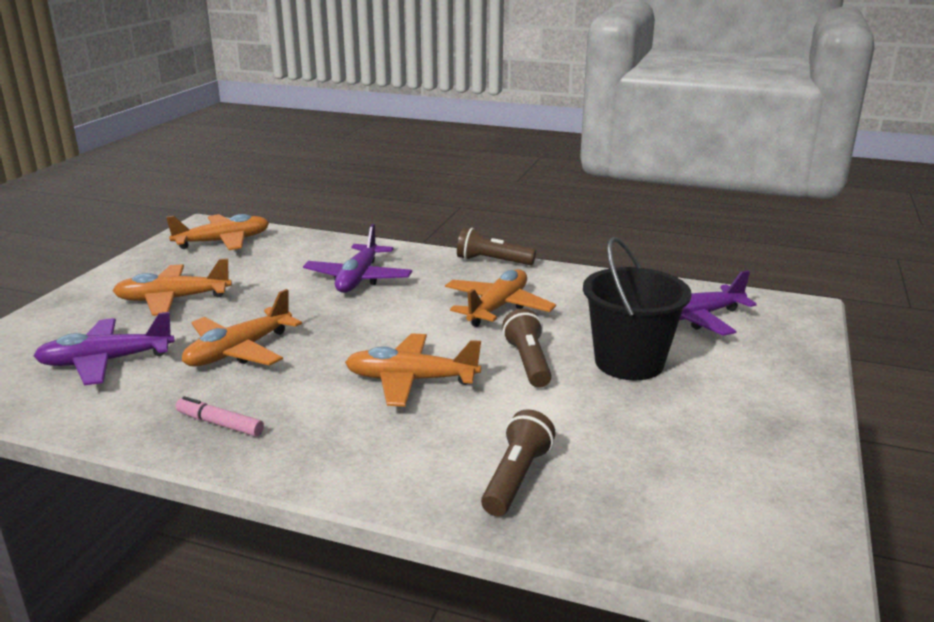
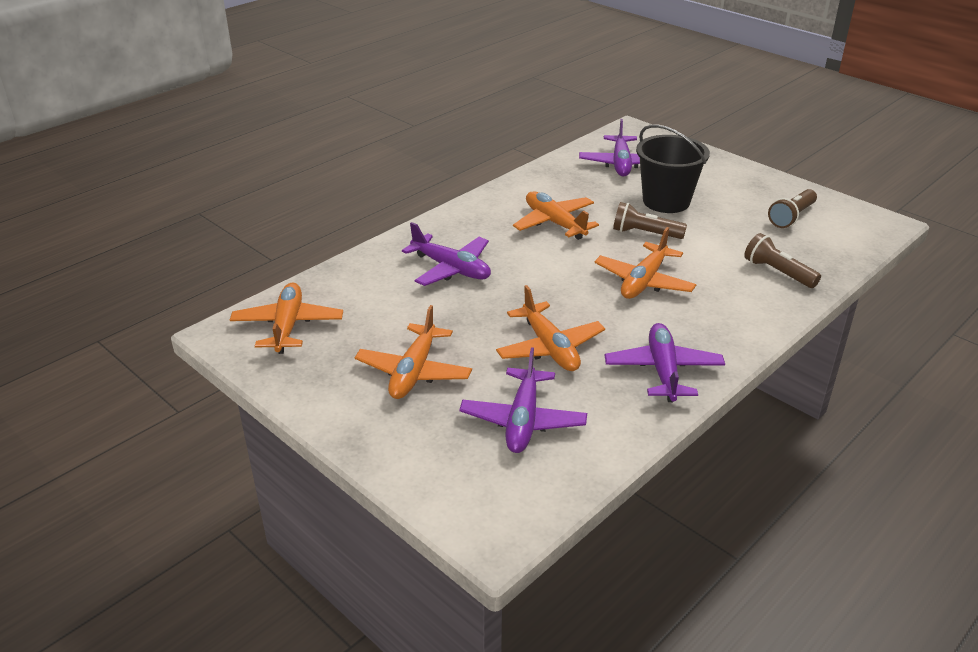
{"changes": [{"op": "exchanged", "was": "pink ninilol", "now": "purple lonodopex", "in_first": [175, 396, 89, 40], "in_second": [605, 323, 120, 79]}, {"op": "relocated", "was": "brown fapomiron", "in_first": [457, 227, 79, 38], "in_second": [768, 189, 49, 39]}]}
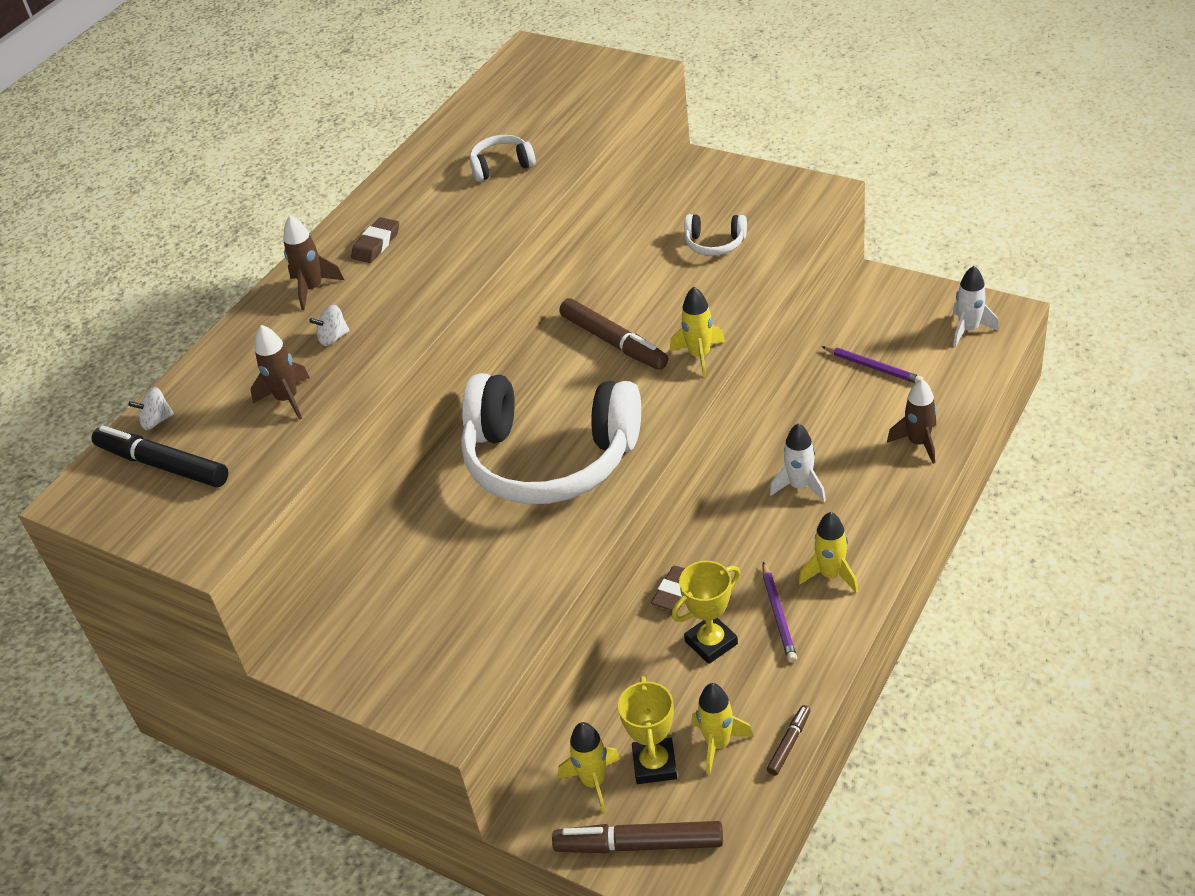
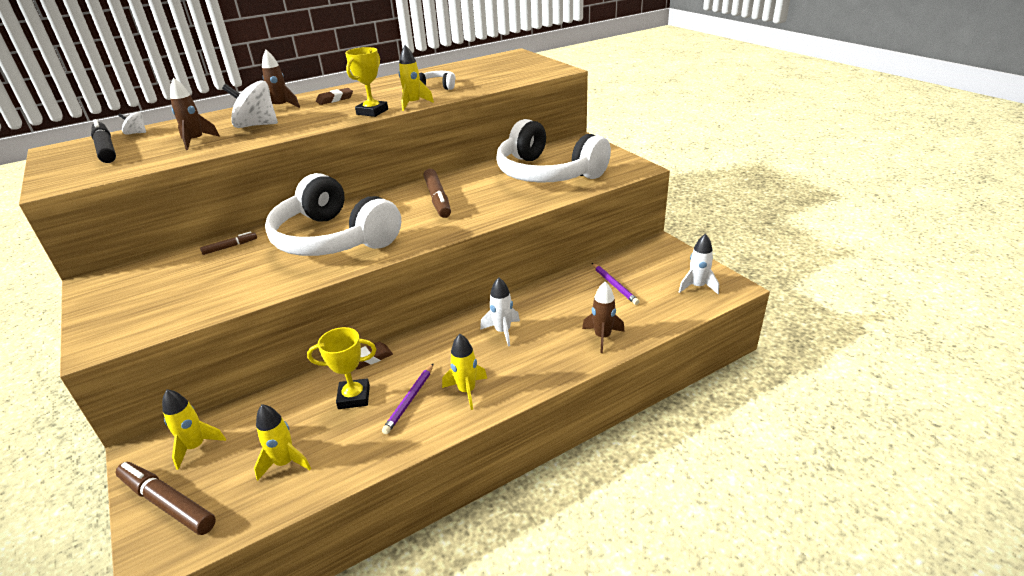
{"changes": [{"op": "relocated", "was": "brown ninilol", "in_first": [767, 705, 44, 71], "in_second": [200, 231, 57, 24]}, {"op": "size", "was": "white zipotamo", "in_first": [309, 305, 41, 41], "in_second": [222, 81, 56, 47], "ratio": 2.05}, {"op": "relocated", "was": "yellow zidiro", "in_first": [618, 676, 59, 108], "in_second": [345, 47, 43, 70]}, {"op": "relocated", "was": "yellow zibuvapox", "in_first": [670, 287, 55, 90], "in_second": [399, 45, 35, 66]}, {"op": "size", "was": "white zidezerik", "in_first": [684, 214, 63, 42], "in_second": [496, 119, 115, 64], "ratio": 2.48}]}
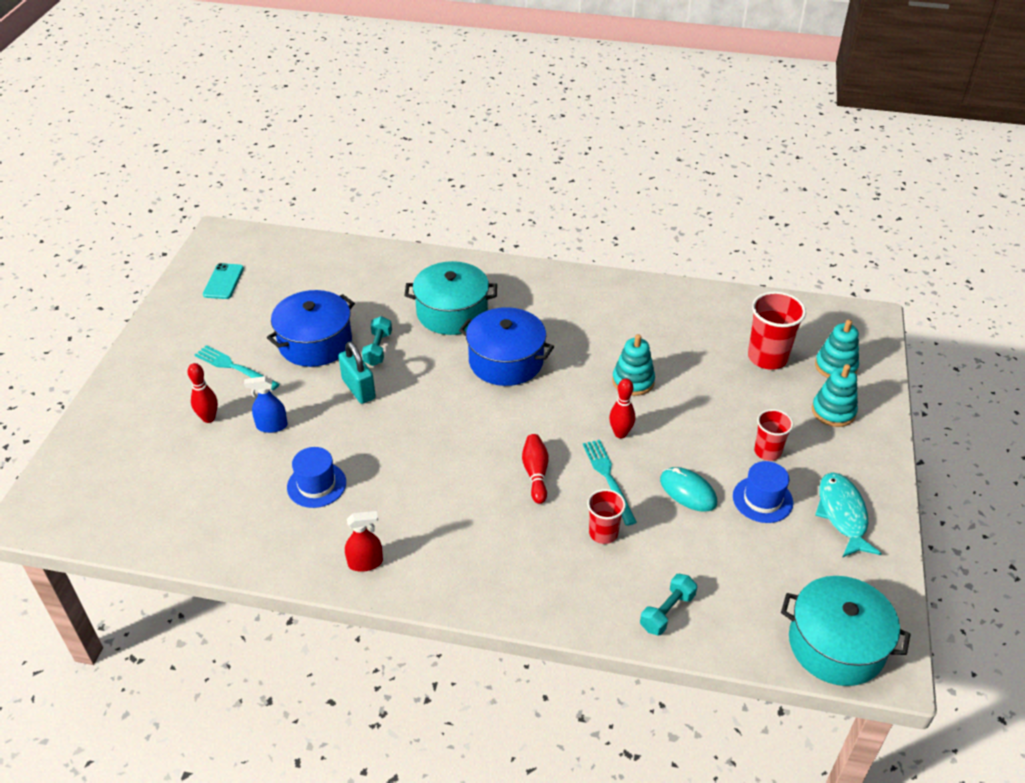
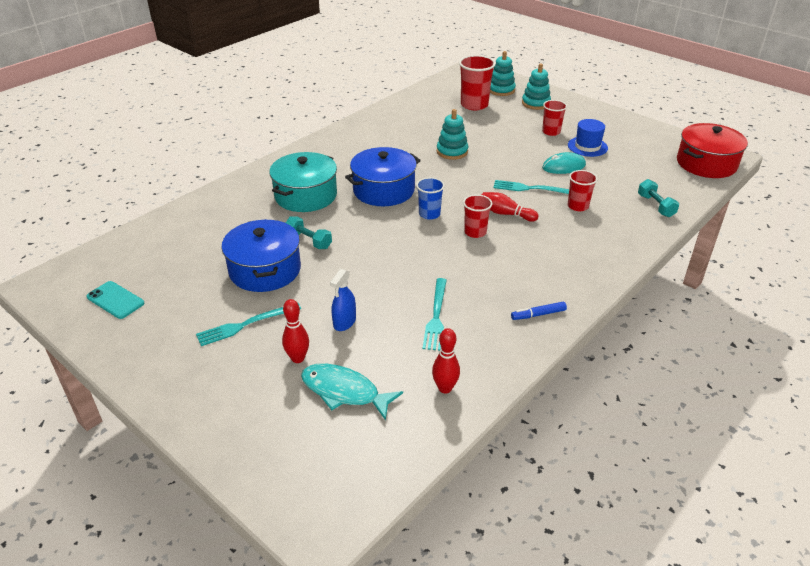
{"changes": [{"op": "relocated", "was": "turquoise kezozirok", "in_first": [815, 472, 67, 85], "in_second": [301, 364, 102, 57]}, {"op": "appeared", "now": "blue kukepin", "in_second": [416, 177, 29, 43]}, {"op": "exchanged", "was": "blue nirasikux", "now": "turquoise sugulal", "in_first": [287, 447, 59, 61], "in_second": [423, 278, 24, 73]}, {"op": "relocated", "was": "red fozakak", "in_first": [609, 378, 26, 60], "in_second": [432, 328, 28, 66]}, {"op": "appeared", "now": "red kukepin", "in_second": [463, 194, 29, 44]}, {"op": "exchanged", "was": "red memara", "now": "blue ninilol", "in_first": [345, 511, 38, 61], "in_second": [511, 302, 56, 18]}, {"op": "colour", "was": "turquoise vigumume", "now": "red vigumume", "in_first": [781, 576, 130, 110], "in_second": [677, 123, 71, 55]}, {"op": "missing", "was": "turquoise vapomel", "in_first": [338, 342, 38, 62]}]}
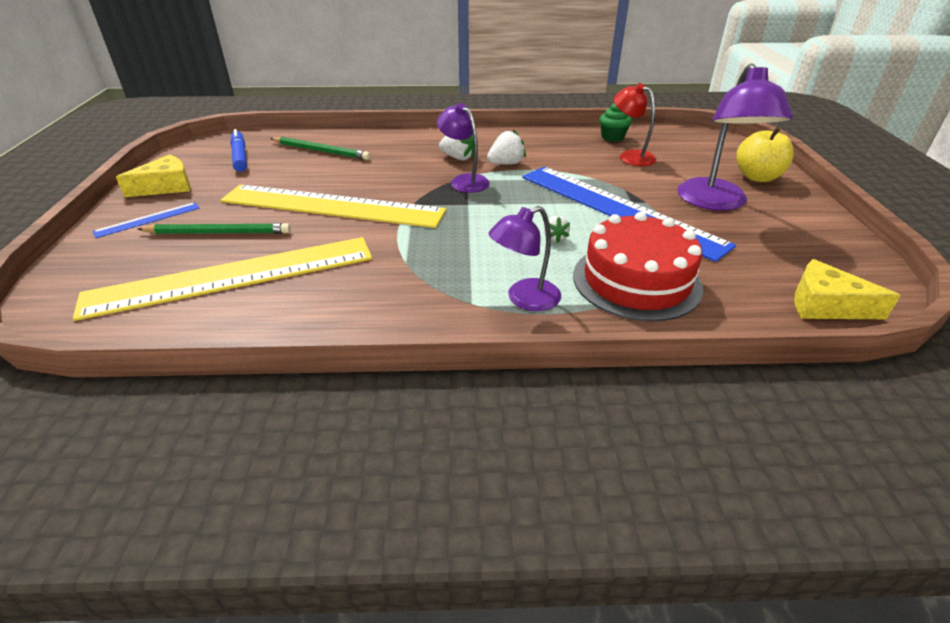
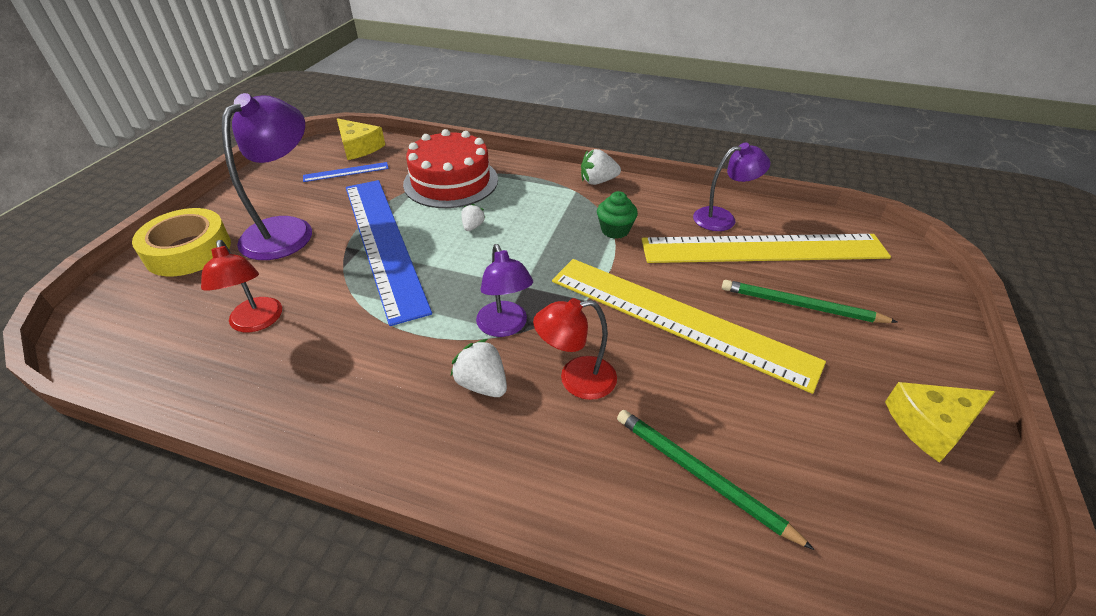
{"changes": [{"op": "exchanged", "was": "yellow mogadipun", "now": "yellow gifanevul", "in_first": [736, 126, 58, 56], "in_second": [132, 208, 99, 68]}, {"op": "relocated", "was": "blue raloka", "in_first": [92, 202, 108, 36], "in_second": [303, 162, 86, 20]}, {"op": "appeared", "now": "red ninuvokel", "in_second": [533, 298, 84, 102]}, {"op": "relocated", "was": "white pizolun", "in_first": [487, 129, 39, 36], "in_second": [581, 149, 40, 36]}, {"op": "relocated", "was": "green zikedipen", "in_first": [599, 103, 33, 38], "in_second": [597, 191, 41, 48]}, {"op": "relocated", "was": "purple ninuvokel", "in_first": [488, 206, 73, 105], "in_second": [693, 142, 77, 89]}, {"op": "missing", "was": "blue ninilol", "in_first": [230, 129, 17, 43]}]}
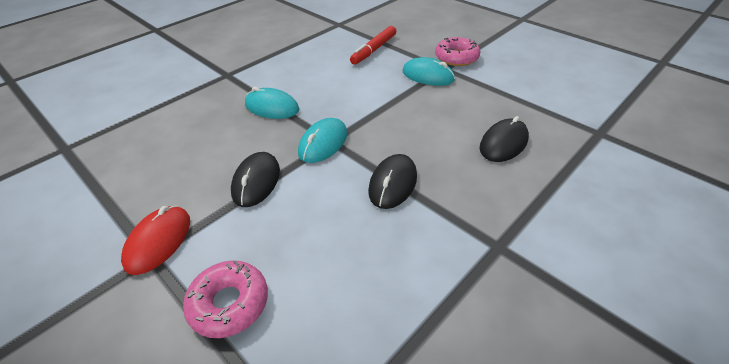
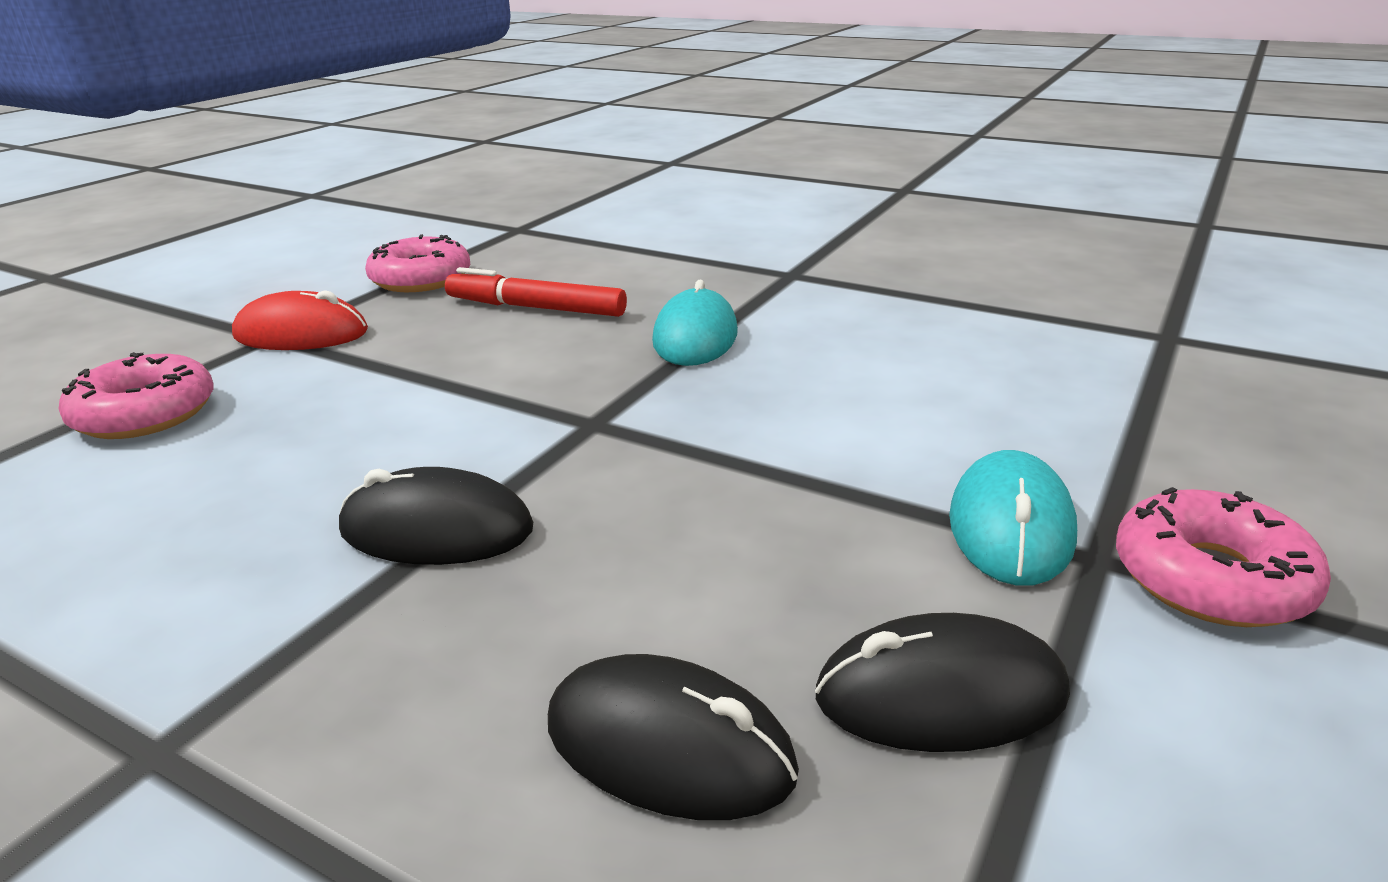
{"changes": [{"op": "appeared", "now": "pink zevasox", "in_second": [365, 234, 105, 58]}, {"op": "relocated", "was": "red ninilol", "in_first": [350, 26, 46, 39], "in_second": [445, 267, 182, 50]}, {"op": "relocated", "was": "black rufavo", "in_first": [231, 152, 49, 55], "in_second": [815, 613, 255, 139]}, {"op": "missing", "was": "turquoise rufavo", "in_first": [298, 118, 49, 45]}]}
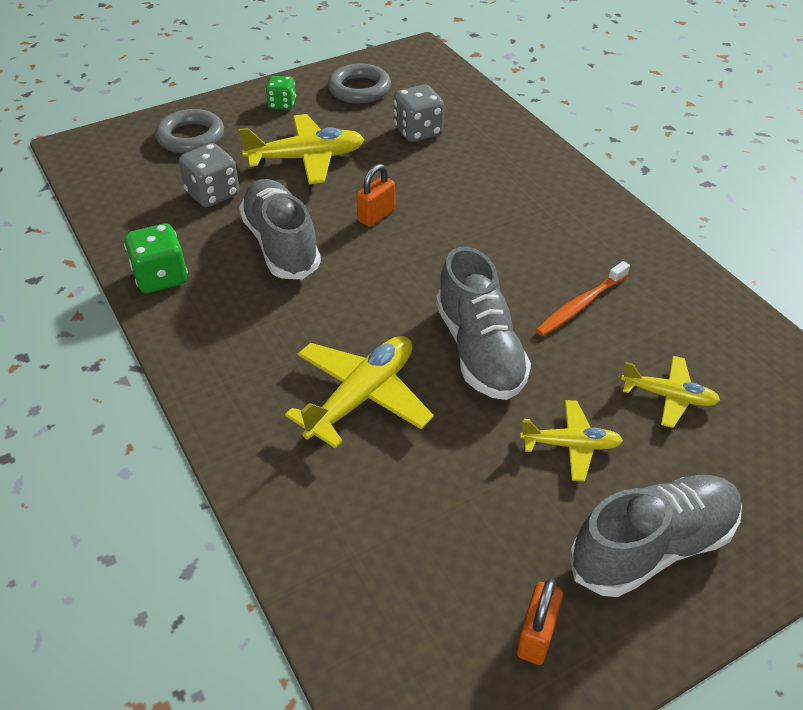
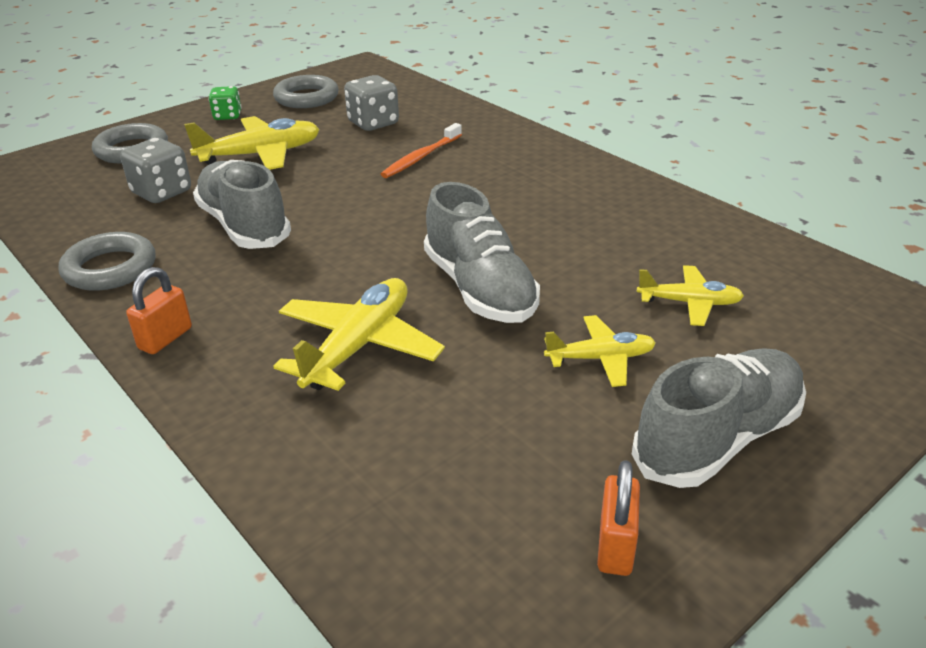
{"changes": [{"op": "exchanged", "was": "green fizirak", "now": "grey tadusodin", "in_first": [124, 224, 64, 69], "in_second": [59, 232, 97, 59]}, {"op": "relocated", "was": "orange vapomel", "in_first": [356, 164, 39, 63], "in_second": [126, 267, 66, 87]}, {"op": "relocated", "was": "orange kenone", "in_first": [536, 261, 94, 75], "in_second": [381, 123, 81, 55]}]}
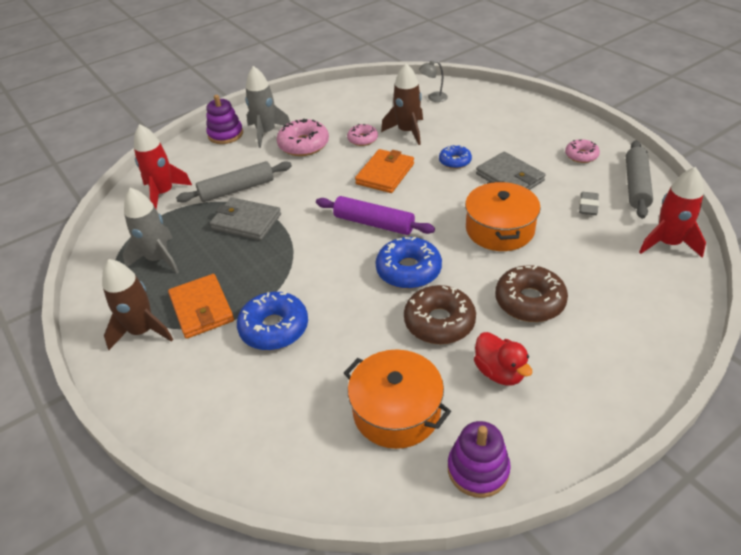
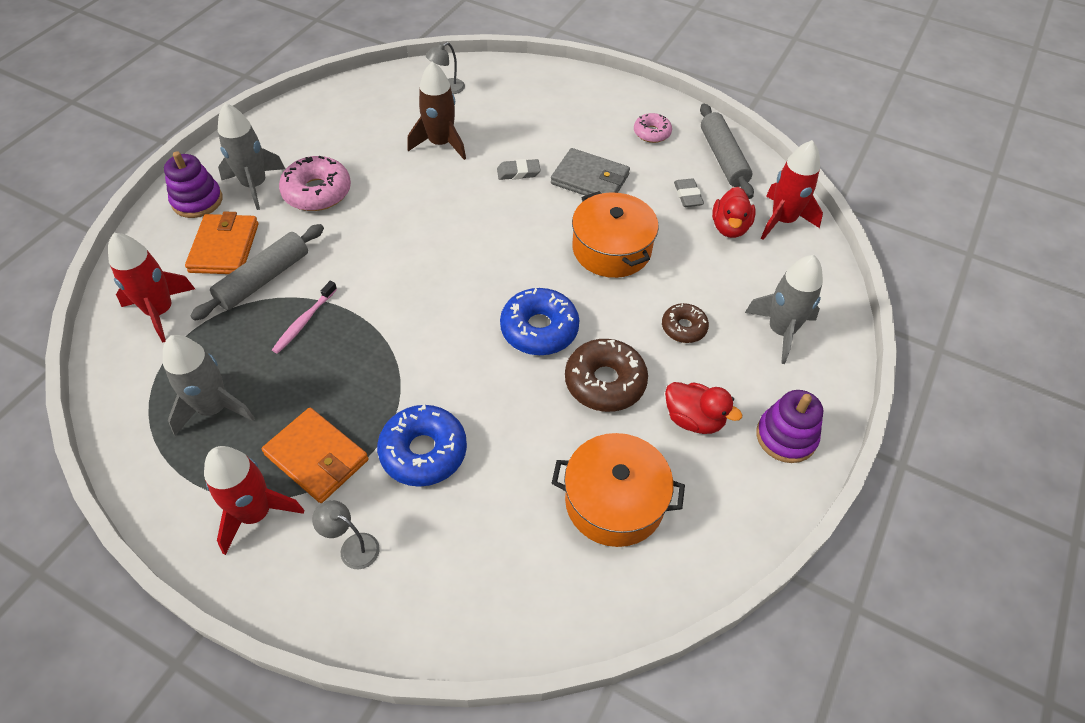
{"changes": [{"op": "relocated", "was": "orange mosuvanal", "in_first": [355, 149, 59, 44], "in_second": [185, 211, 74, 63]}, {"op": "colour", "was": "brown zibuvapox", "now": "red zibuvapox", "in_first": [102, 259, 71, 91], "in_second": [204, 446, 100, 109]}, {"op": "exchanged", "was": "grey mosuvanal", "now": "pink kenone", "in_first": [210, 197, 71, 43], "in_second": [272, 281, 65, 73]}, {"op": "appeared", "now": "grey ninuvokel", "in_second": [312, 500, 68, 69]}, {"op": "exchanged", "was": "blue zevasox", "now": "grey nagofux", "in_first": [439, 144, 33, 25], "in_second": [497, 159, 44, 21]}, {"op": "size", "was": "brown zevasox", "in_first": [495, 265, 73, 57], "in_second": [662, 303, 47, 40], "ratio": 0.59}, {"op": "appeared", "now": "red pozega", "in_second": [712, 187, 44, 51]}, {"op": "appeared", "now": "grey zibuvapox", "in_second": [745, 255, 78, 109]}, {"op": "relocated", "was": "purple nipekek", "in_first": [448, 421, 63, 77], "in_second": [756, 390, 67, 73]}, {"op": "missing", "was": "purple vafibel", "in_first": [316, 196, 119, 39]}, {"op": "missing", "was": "pink zevasox", "in_first": [347, 124, 31, 22]}]}
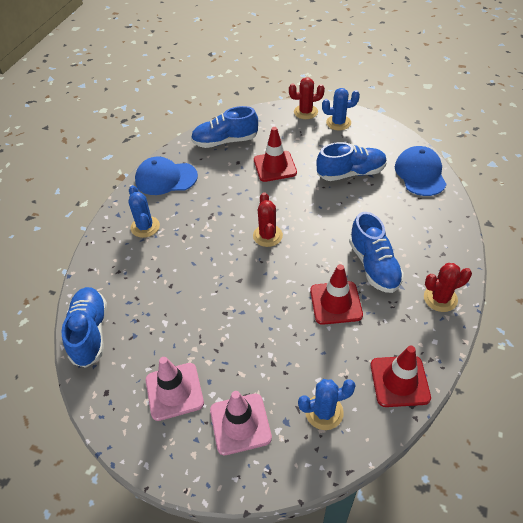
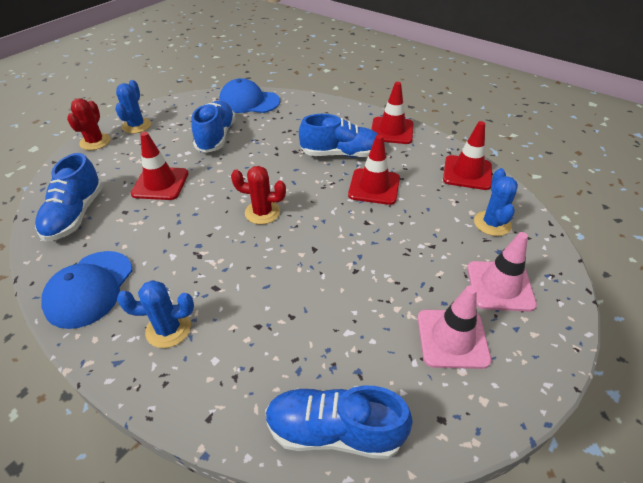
{"changes": [{"op": "exchanged", "was": "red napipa", "now": "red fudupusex", "in_first": [424, 263, 48, 49], "in_second": [371, 82, 43, 62]}]}
